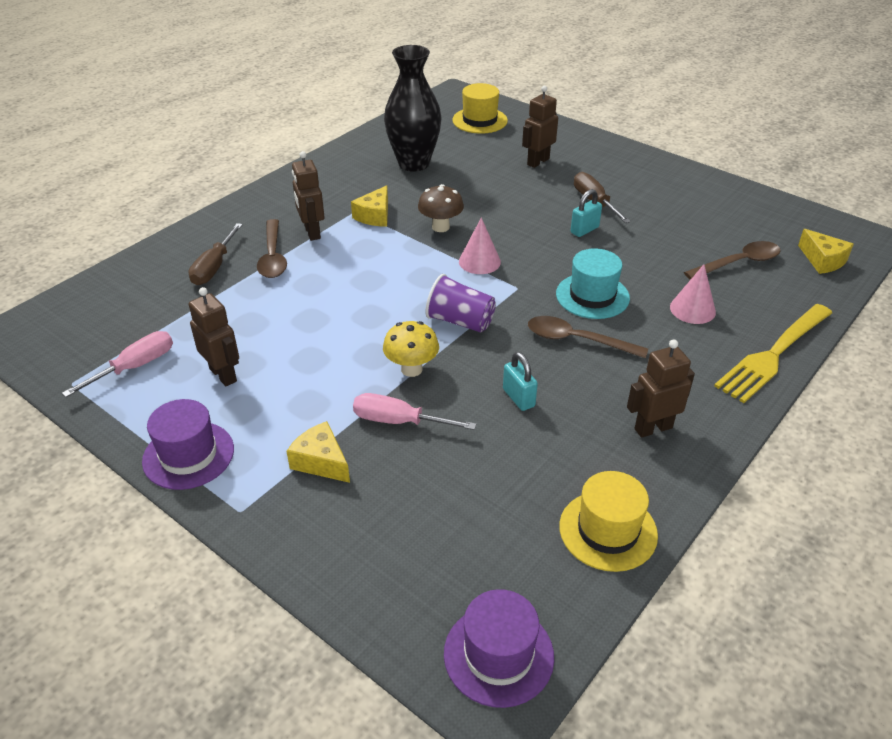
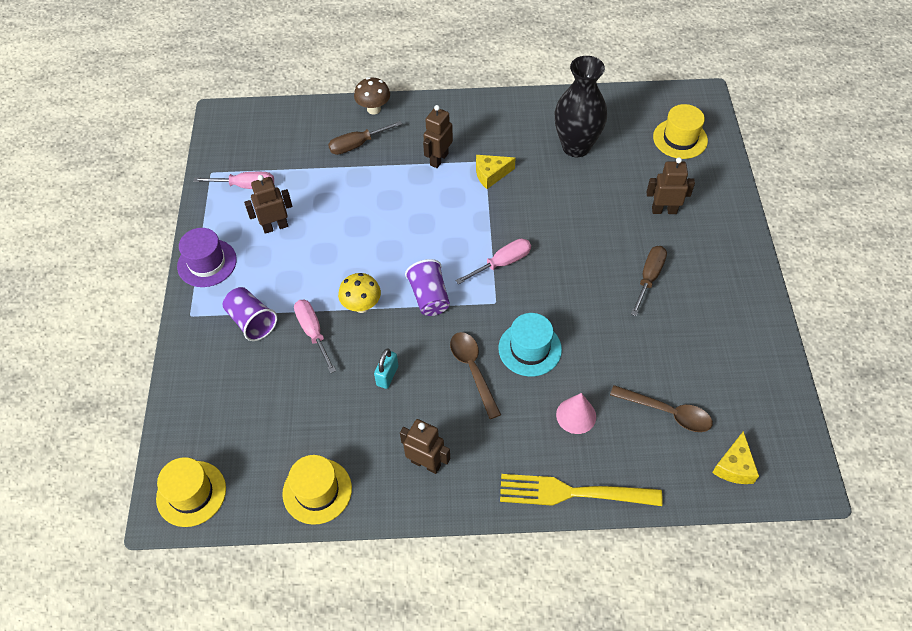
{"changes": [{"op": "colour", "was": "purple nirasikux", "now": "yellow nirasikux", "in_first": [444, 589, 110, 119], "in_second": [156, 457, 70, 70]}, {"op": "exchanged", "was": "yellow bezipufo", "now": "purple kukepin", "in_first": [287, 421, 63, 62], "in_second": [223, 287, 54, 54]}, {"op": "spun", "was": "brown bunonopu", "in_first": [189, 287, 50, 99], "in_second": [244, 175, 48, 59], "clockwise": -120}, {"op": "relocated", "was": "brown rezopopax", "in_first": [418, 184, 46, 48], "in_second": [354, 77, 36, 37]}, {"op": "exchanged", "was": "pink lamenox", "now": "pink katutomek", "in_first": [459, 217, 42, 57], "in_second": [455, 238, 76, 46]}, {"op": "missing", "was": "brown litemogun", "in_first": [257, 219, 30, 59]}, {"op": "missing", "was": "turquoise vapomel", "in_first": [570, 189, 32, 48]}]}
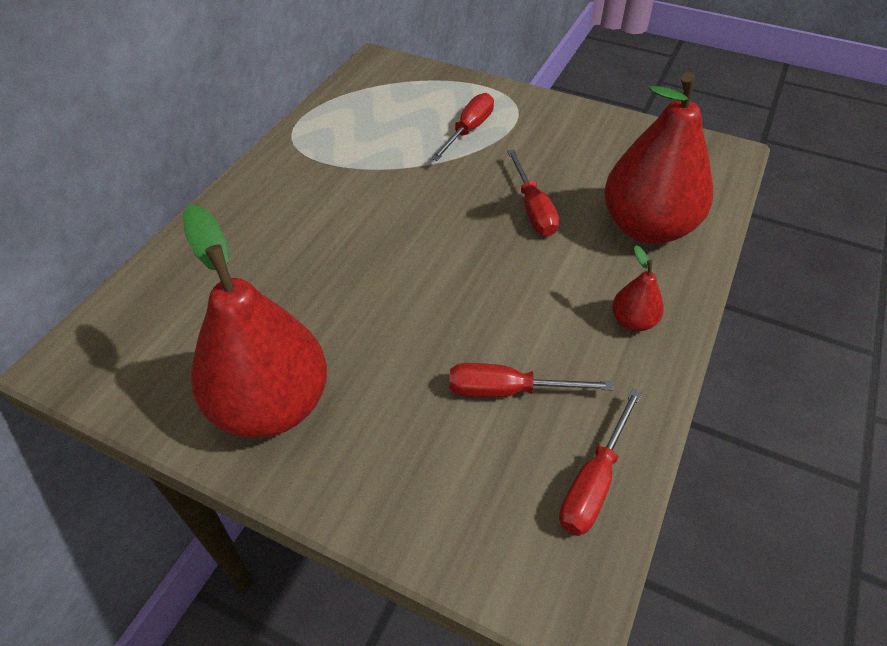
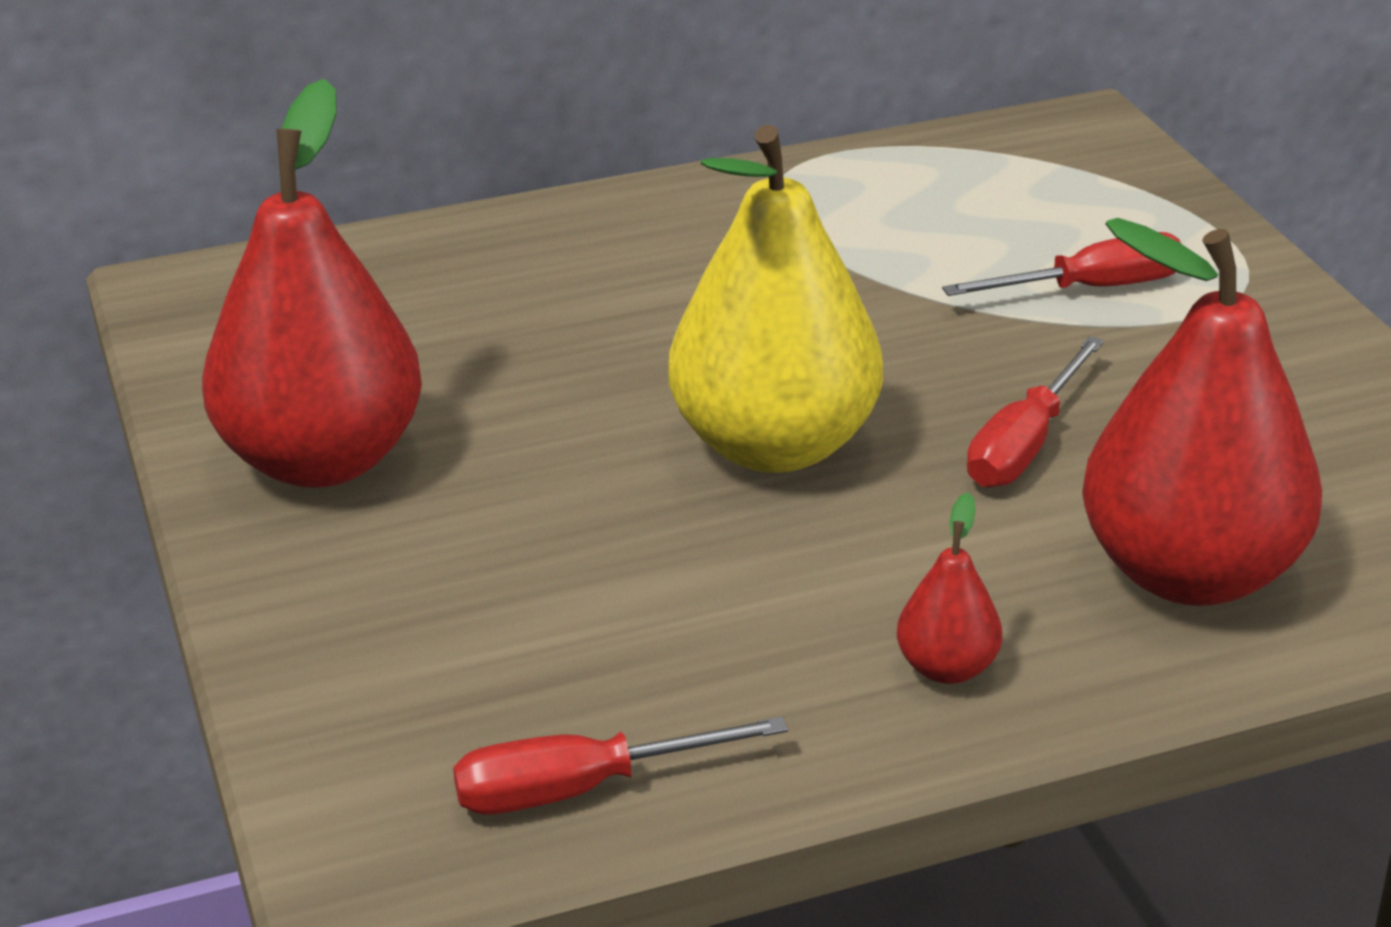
{"changes": [{"op": "appeared", "now": "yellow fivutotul", "in_second": [668, 125, 215, 348]}, {"op": "missing", "was": "red katutomek", "in_first": [449, 363, 165, 34]}]}
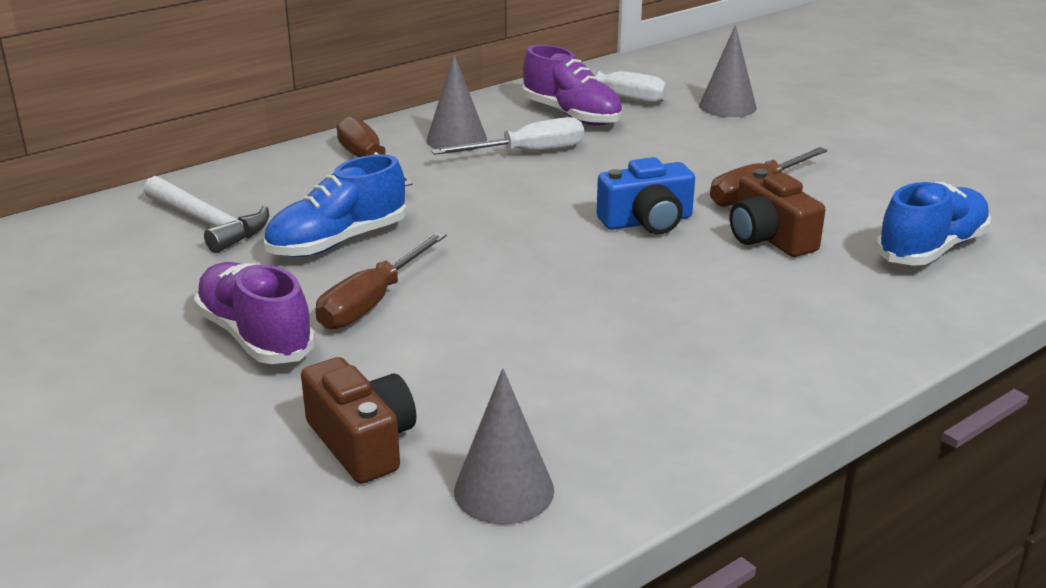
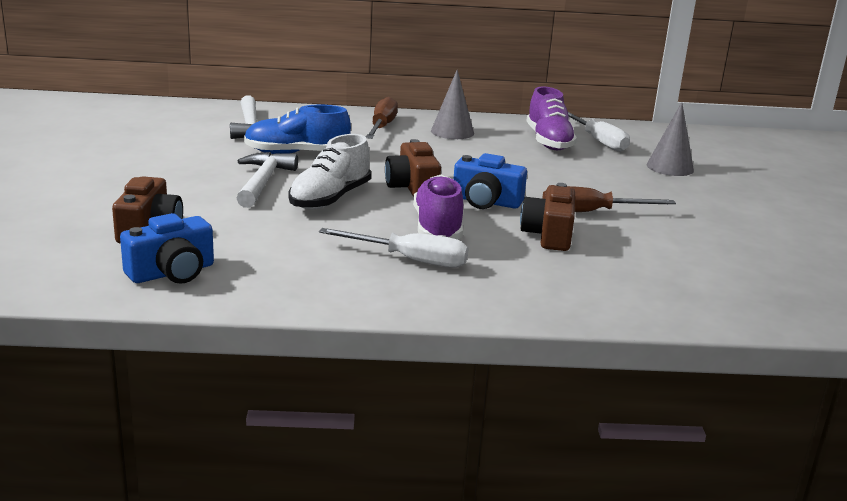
{"changes": [{"op": "exchanged", "was": "grey lamenox", "now": "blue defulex", "in_first": [454, 368, 100, 156], "in_second": [120, 213, 94, 71]}, {"op": "exchanged", "was": "brown katutomek", "now": "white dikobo", "in_first": [315, 232, 132, 97], "in_second": [237, 152, 61, 56]}, {"op": "appeared", "now": "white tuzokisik", "in_second": [289, 134, 82, 76]}, {"op": "relocated", "was": "white katutomek", "in_first": [431, 117, 153, 38], "in_second": [319, 228, 150, 40]}, {"op": "appeared", "now": "brown defulex", "in_second": [385, 139, 56, 58]}, {"op": "relocated", "was": "purple tuzokisik", "in_first": [194, 262, 121, 102], "in_second": [413, 175, 50, 65]}, {"op": "missing", "was": "blue tuzokisik", "in_first": [876, 182, 115, 84]}]}
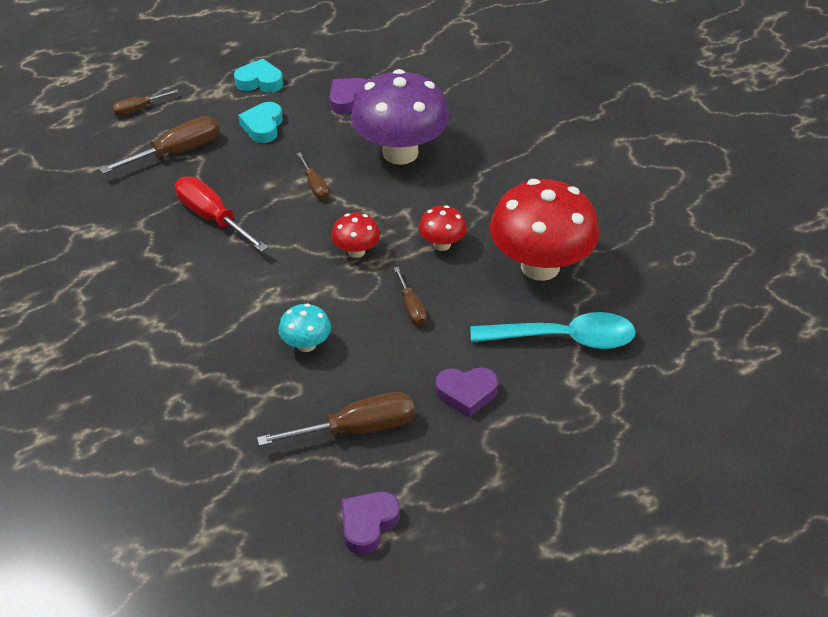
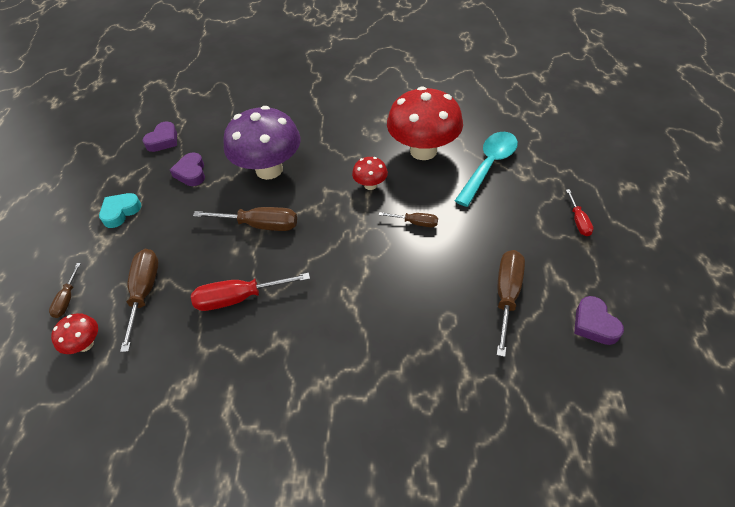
{"changes": [{"op": "relocated", "was": "red rezopopax", "in_first": [331, 213, 49, 45], "in_second": [51, 313, 47, 41]}, {"op": "relocated", "was": "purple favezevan", "in_first": [435, 367, 63, 50], "in_second": [142, 122, 35, 30]}, {"op": "size", "was": "brown katutomek", "in_first": [296, 152, 33, 48], "in_second": [193, 207, 104, 24], "ratio": 1.78}, {"op": "appeared", "now": "red katutomek", "in_second": [566, 189, 27, 47]}, {"op": "missing", "was": "turquoise favezevan", "in_first": [238, 102, 45, 41]}, {"op": "missing", "was": "turquoise rezopopax", "in_first": [279, 303, 52, 49]}]}
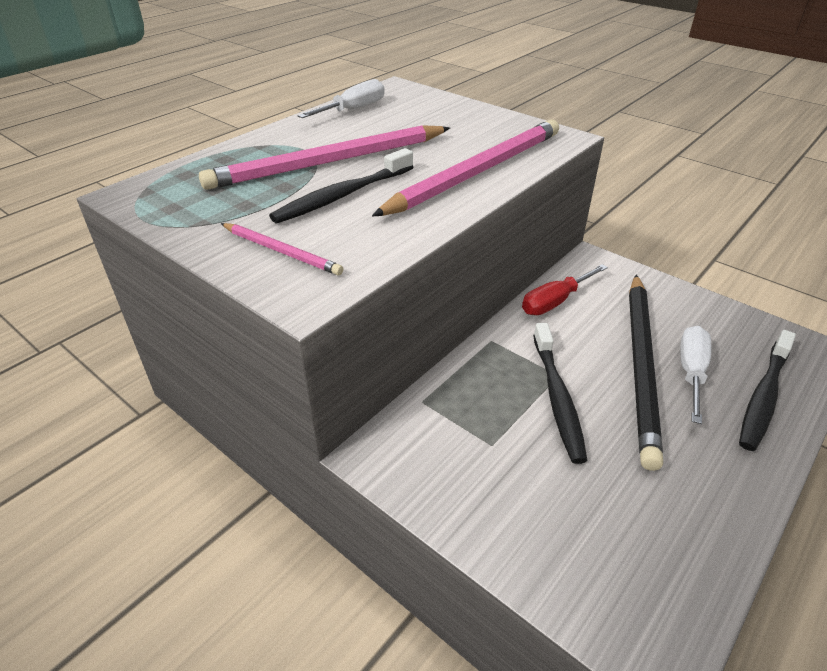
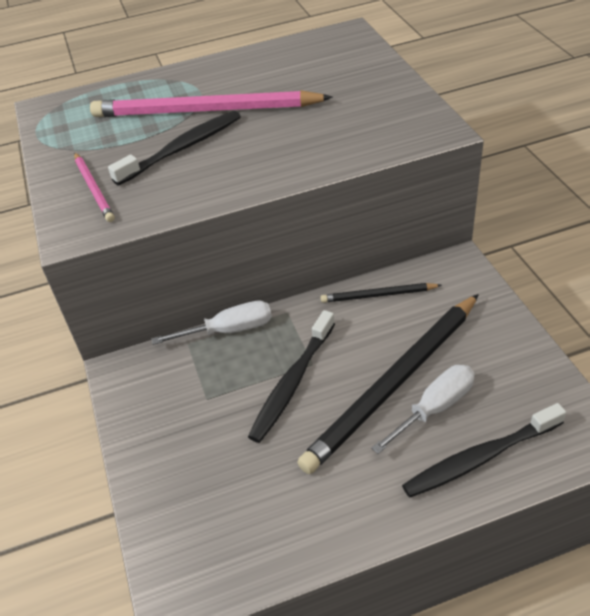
{"changes": [{"op": "spun", "was": "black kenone", "in_first": [269, 148, 144, 75], "in_second": [108, 111, 133, 75], "clockwise": 150}, {"op": "relocated", "was": "white katutomek", "in_first": [297, 79, 88, 39], "in_second": [151, 300, 121, 45]}, {"op": "exchanged", "was": "red katutomek", "now": "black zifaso", "in_first": [522, 264, 86, 51], "in_second": [320, 283, 121, 20]}, {"op": "missing", "was": "pink zifaso", "in_first": [372, 120, 187, 96]}]}
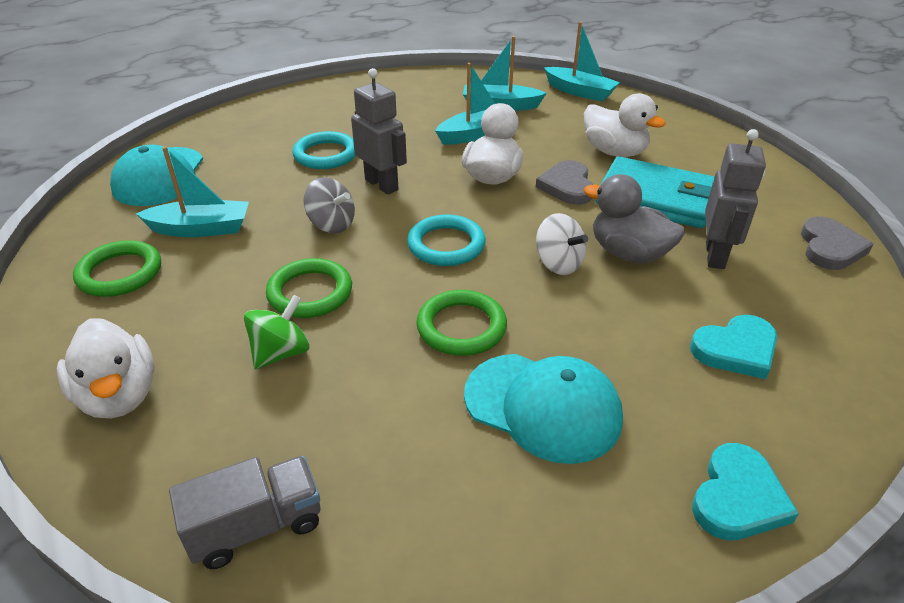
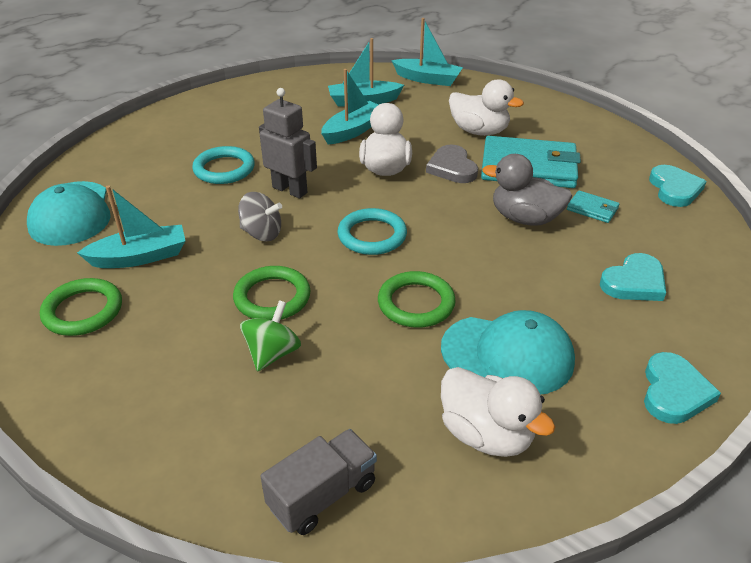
{"changes": [{"op": "relocated", "was": "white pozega", "in_first": [57, 318, 97, 100], "in_second": [441, 367, 114, 90]}, {"op": "exchanged", "was": "grey bunonopu", "now": "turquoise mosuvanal", "in_first": [705, 129, 61, 140], "in_second": [567, 190, 52, 33]}, {"op": "colour", "was": "grey favezevan", "now": "turquoise favezevan", "in_first": [801, 216, 72, 54], "in_second": [649, 165, 58, 42]}, {"op": "missing", "was": "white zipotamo", "in_first": [536, 213, 52, 62]}]}
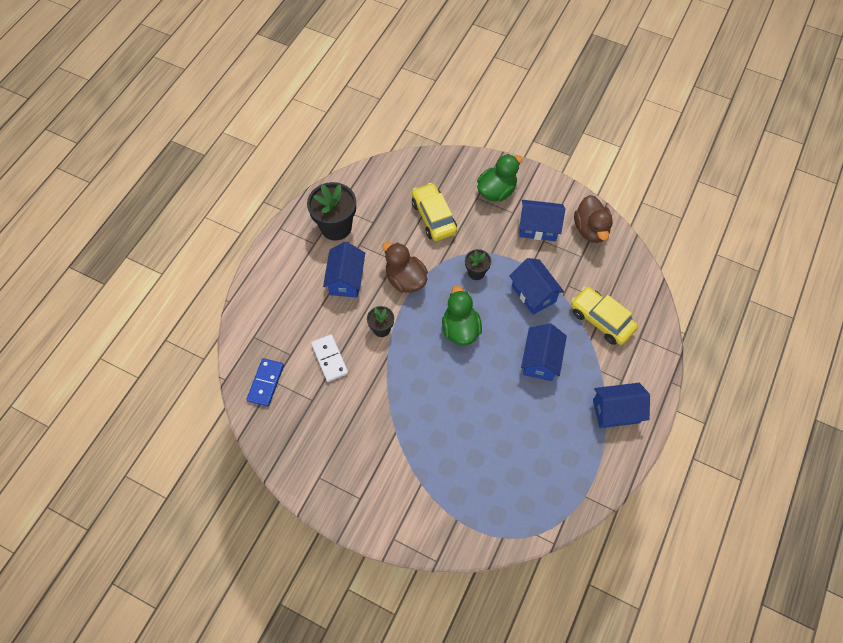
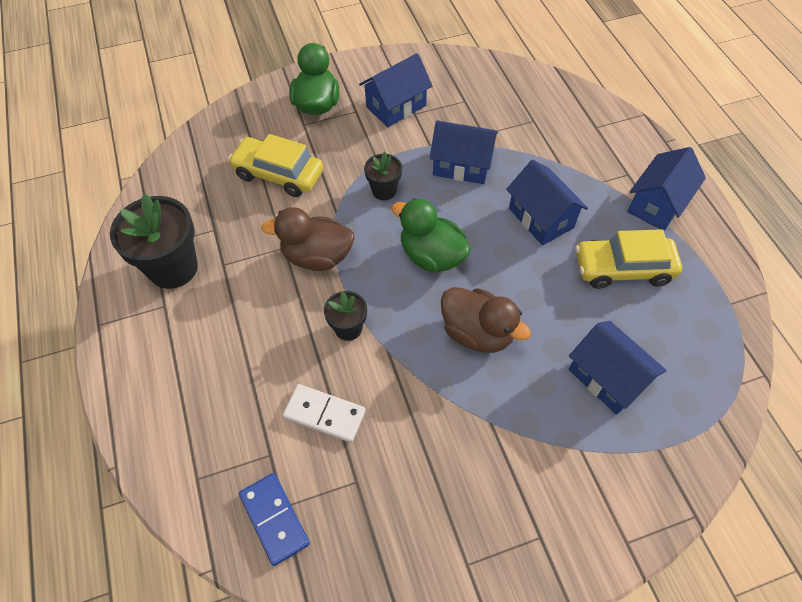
{"changes": [{"op": "relocated", "was": "brown pozega", "in_first": [574, 195, 39, 48], "in_second": [441, 287, 90, 66]}, {"op": "relocated", "was": "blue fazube", "in_first": [323, 242, 42, 56], "in_second": [569, 321, 98, 94]}, {"op": "relocated", "was": "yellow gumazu", "in_first": [571, 287, 67, 58], "in_second": [575, 229, 107, 60]}]}
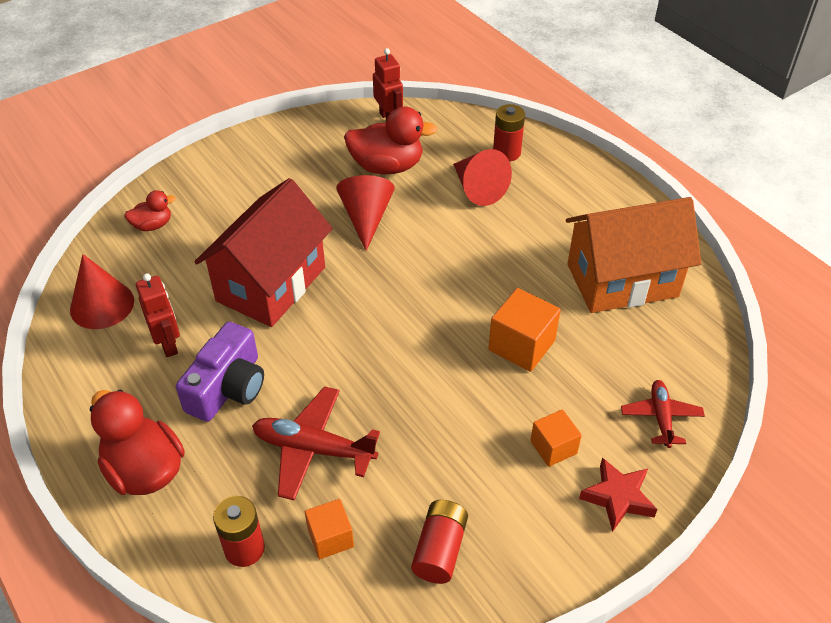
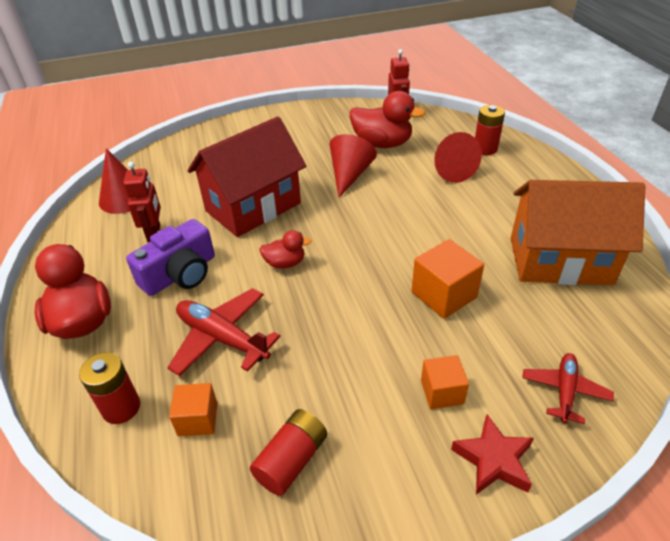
{"changes": [{"op": "relocated", "was": "red pozega", "in_first": [124, 190, 52, 41], "in_second": [259, 230, 53, 39]}]}
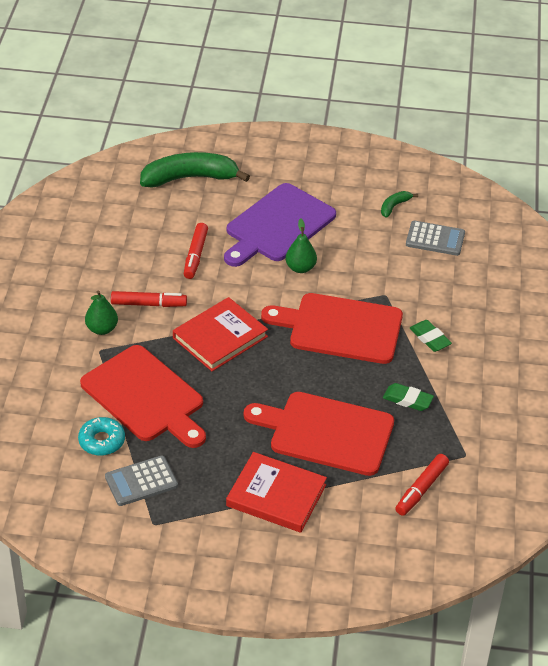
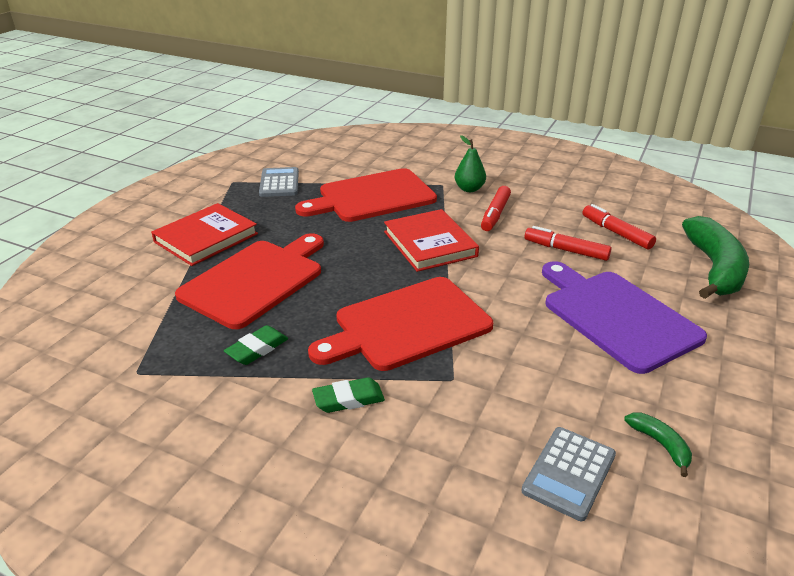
{"changes": [{"op": "spun", "was": "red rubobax", "in_first": [261, 293, 142, 71], "in_second": [308, 277, 185, 94], "clockwise": -150}, {"op": "relocated", "was": "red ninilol", "in_first": [395, 454, 54, 62], "in_second": [583, 204, 73, 46]}, {"op": "missing", "was": "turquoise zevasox", "in_first": [78, 417, 47, 39]}, {"op": "missing", "was": "green fivutotul", "in_first": [285, 218, 32, 55]}]}
